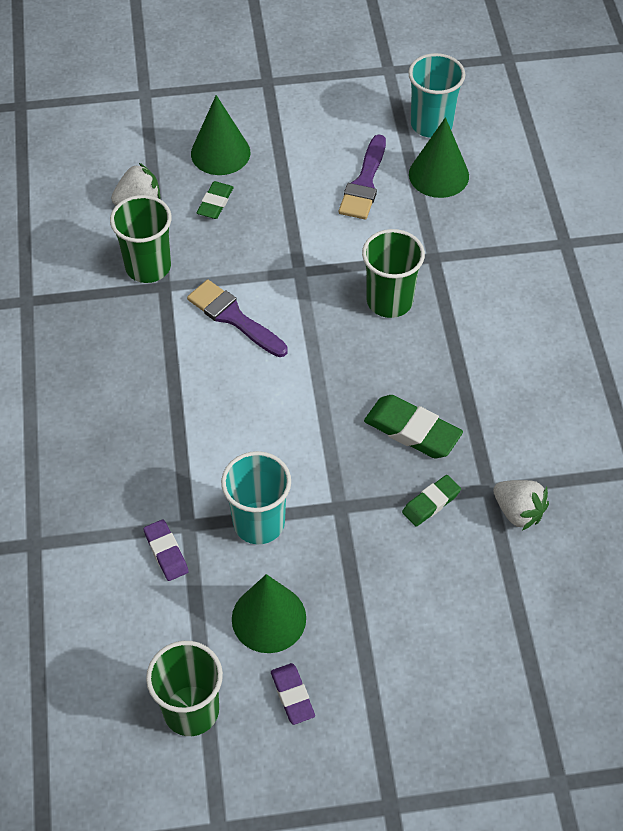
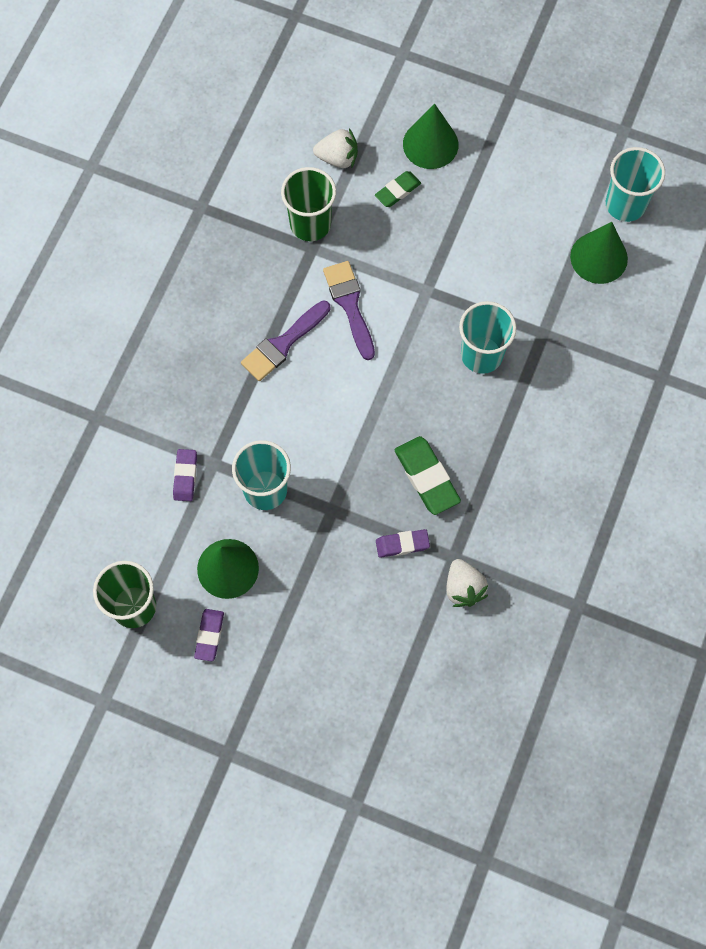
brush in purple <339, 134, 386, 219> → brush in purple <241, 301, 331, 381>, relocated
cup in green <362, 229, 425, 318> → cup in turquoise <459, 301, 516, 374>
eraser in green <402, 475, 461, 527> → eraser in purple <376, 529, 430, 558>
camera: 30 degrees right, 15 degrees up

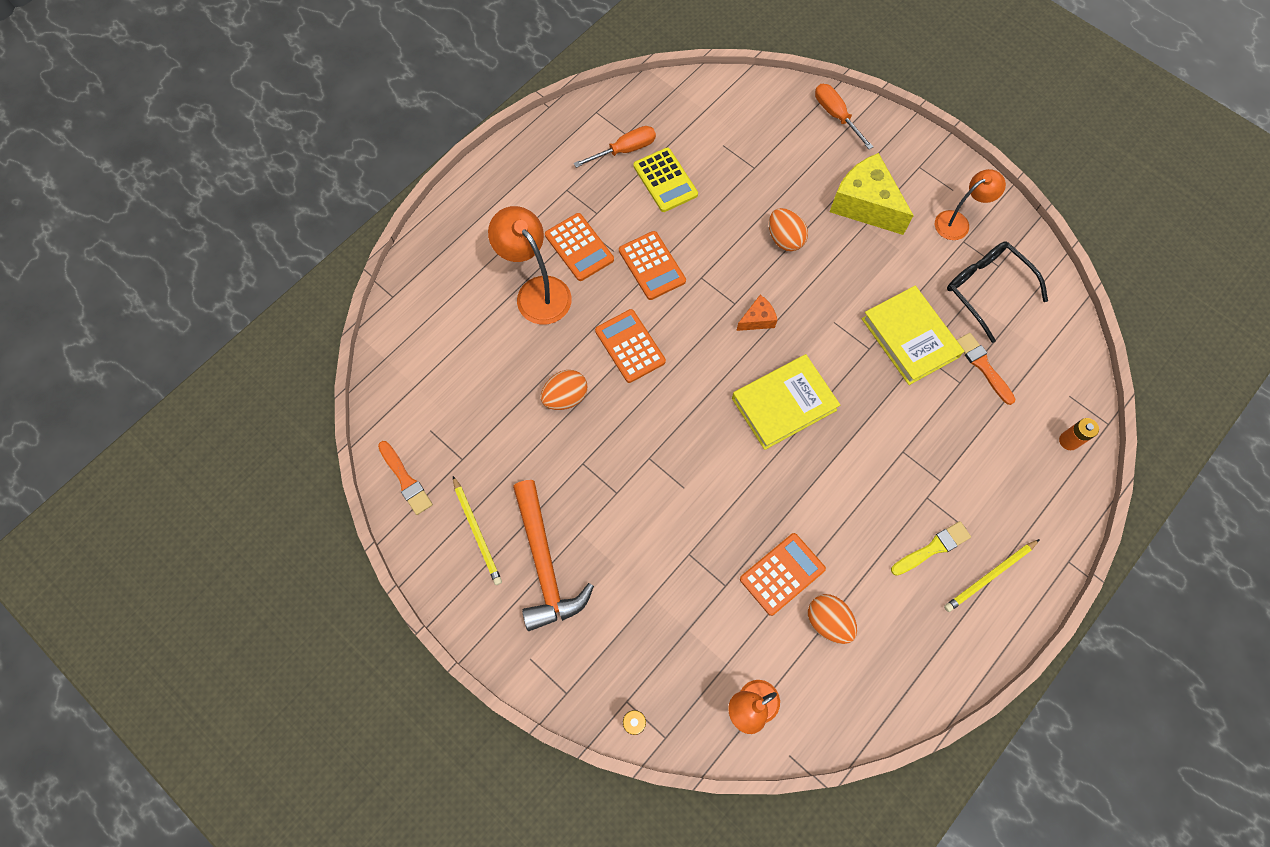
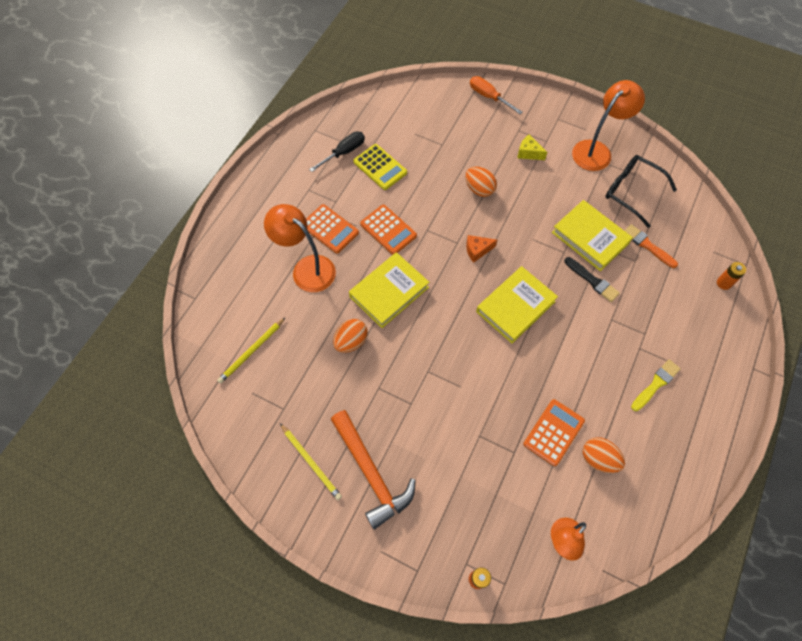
brush in orange <378, 441, 433, 515> → -
screwdriver in orange <574, 126, 656, 168> → screwdriver in black <309, 131, 365, 172>
calculator in orange <595, 309, 666, 383> → book in yellow <349, 252, 429, 328>
cheese in orange <736, 295, 777, 331> → cheese in orange <466, 235, 497, 263>, 150 degrees counterclockwise
cheese in yellow <830, 153, 914, 235> → cheese in yellow <518, 134, 547, 160>, x0.49
lamp in orange <935, 169, 1006, 240> → lamp in orange <572, 80, 645, 171>, x1.53
pencil in yellow <944, 539, 1040, 612> → pencil in yellow <217, 317, 286, 384>, relocated
- → brush in black <565, 257, 620, 302>
camera: 15 degrees left, 5 degrees down

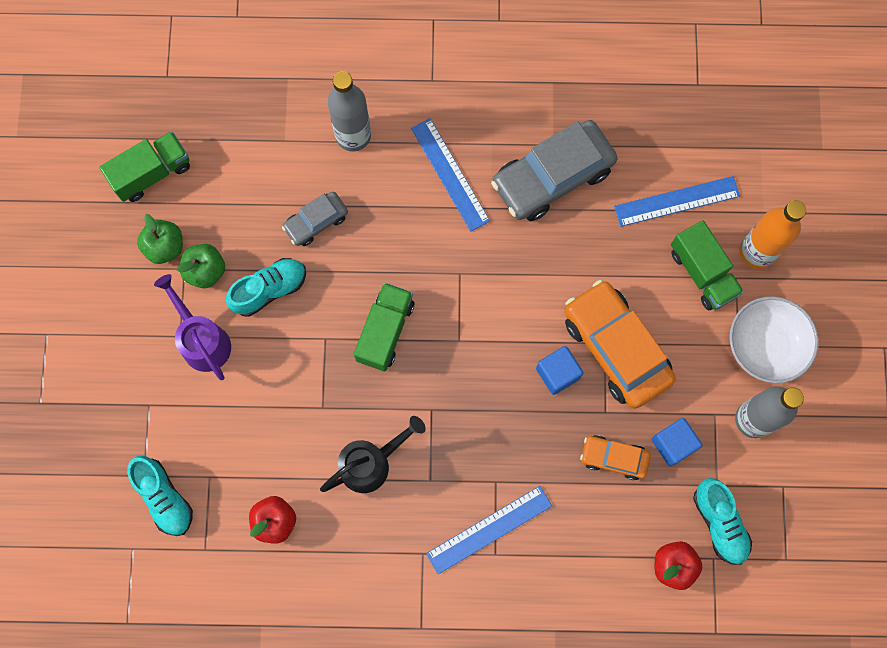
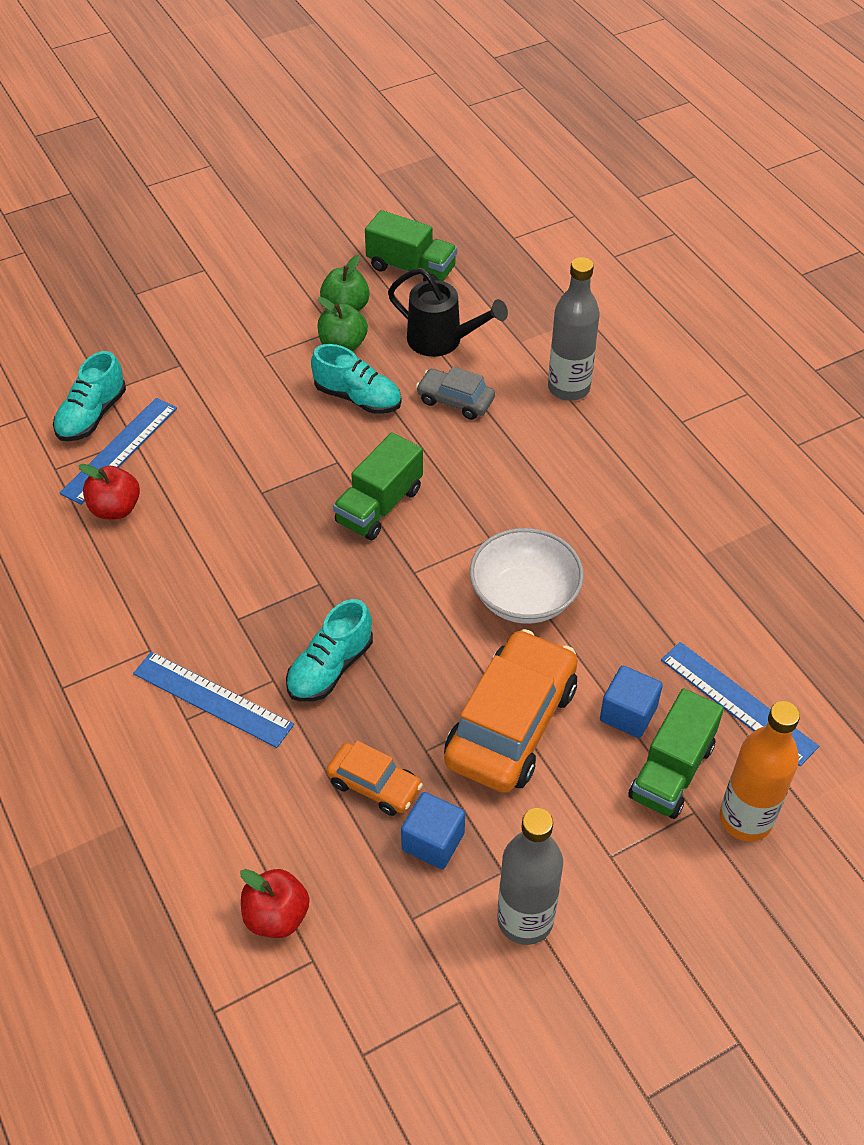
watering can in purple <154, 274, 231, 380> → -
watering can in black <320, 416, 426, 493> → watering can in black <388, 268, 508, 357>, relocated
truck in green <354, 283, 414, 372> → truck in green <333, 433, 423, 540>, 135 degrees clockwise
ruler in blue <411, 118, 490, 231> → ruler in blue <60, 398, 177, 505>, relocated
car in grey <491, 120, 618, 221> → -
cube in blue <536, 346, 583, 395> → cube in blue <600, 666, 663, 738>, relocated
car in orange <580, 435, 651, 480> → car in orange <326, 740, 423, 816>, 135 degrees clockwise
shoe in turquoise <693, 478, 752, 565> → shoe in turquoise <286, 599, 373, 702>, relocated
bowl in white <729, 296, 819, 383> → bowl in white <470, 528, 584, 624>, relocated
camera: 60 degrees right, 25 degrees down

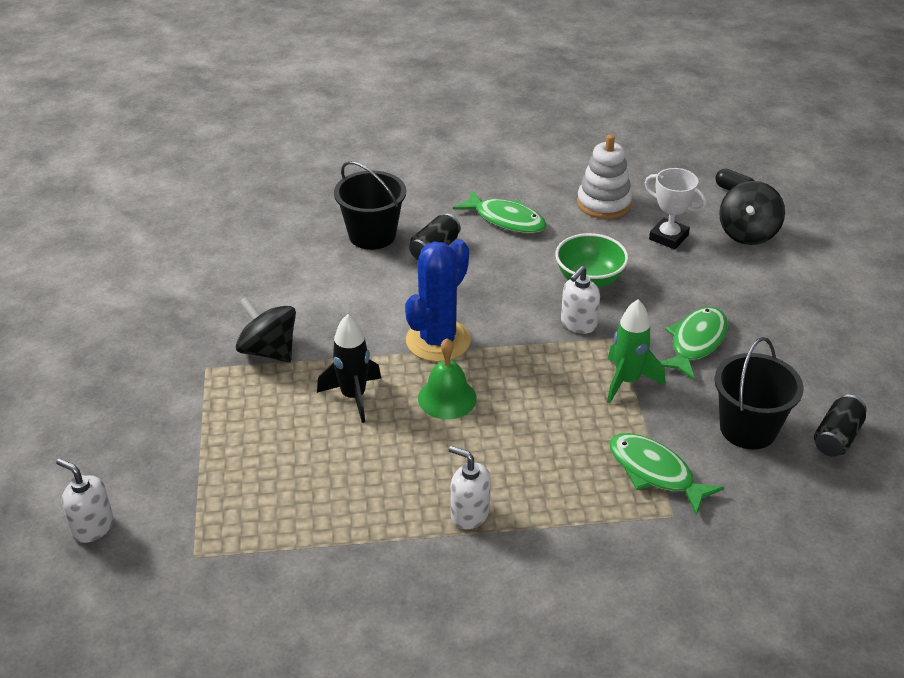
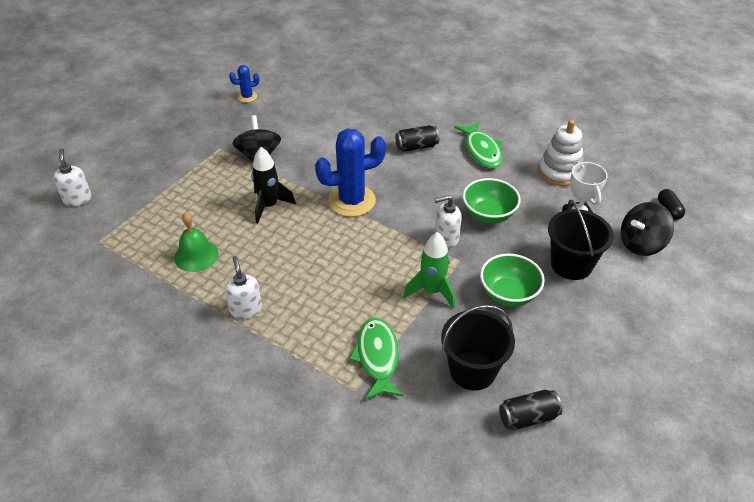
bucket in black <334, 161, 406, 250> → bucket in black <548, 200, 614, 280>, relocated
bell in green <418, 338, 477, 419> → bell in green <174, 212, 218, 272>, relocated
fish in green <660, 307, 728, 381> → bowl in green <480, 253, 545, 307>
- → cactus in blue <229, 65, 260, 103>
camera: 40 degrees right, 5 degrees up

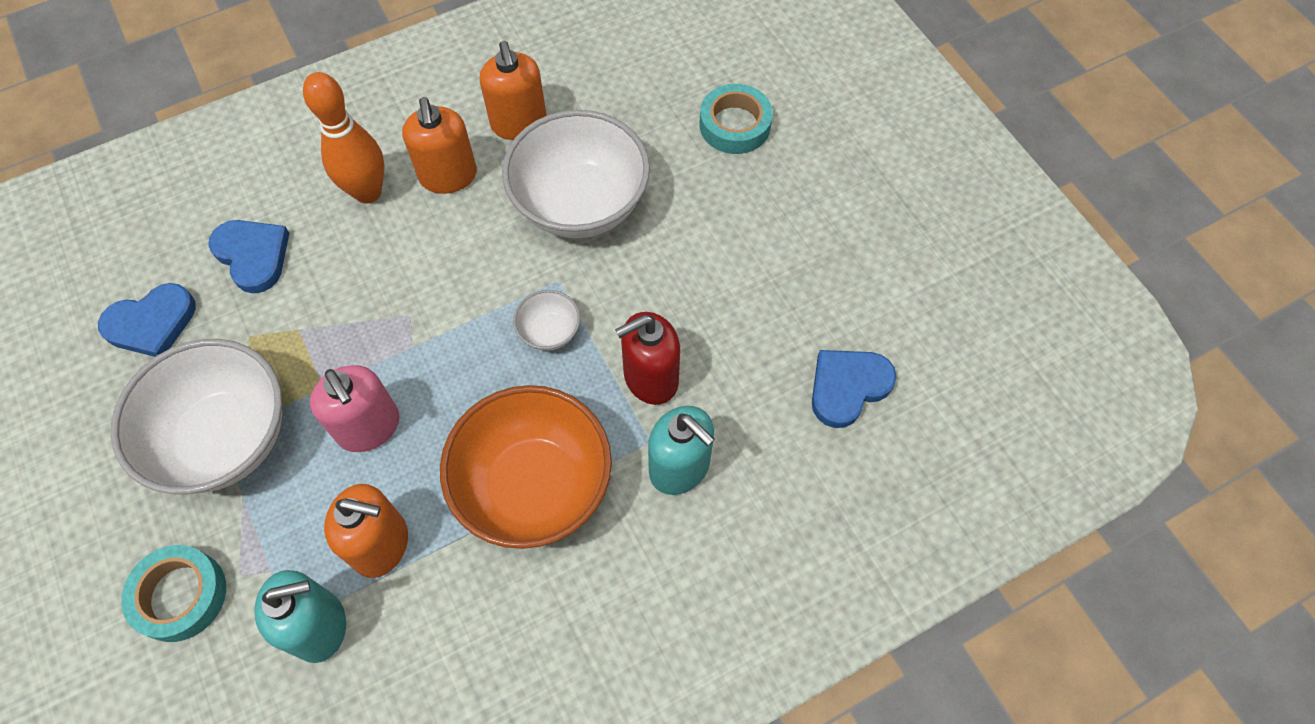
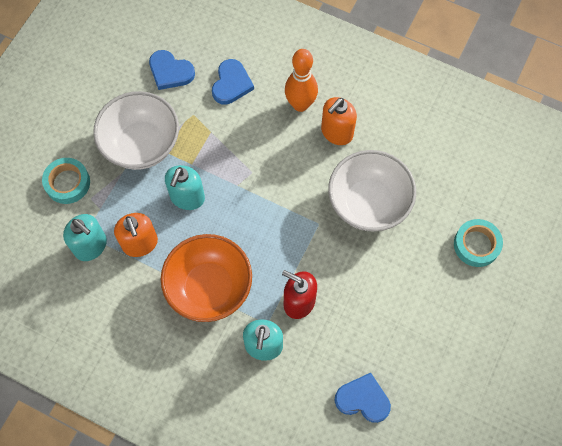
soap dispenser in pink <310, 365, 399, 452> → soap dispenser in turquoise <165, 165, 205, 210>
soap dispenser in orange <480, 41, 547, 140> → -
bowl in white <513, 290, 580, 351> → -
camera: 55 degrees right, 5 degrees up

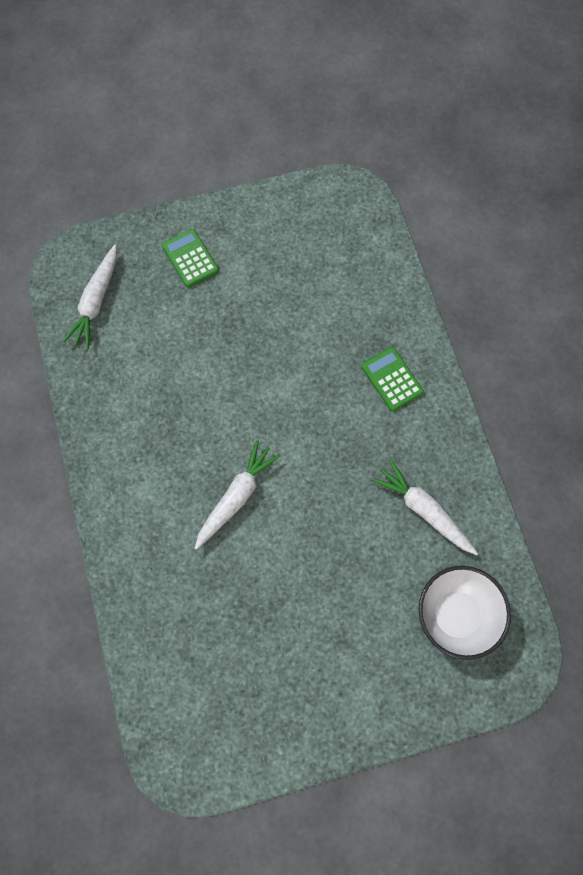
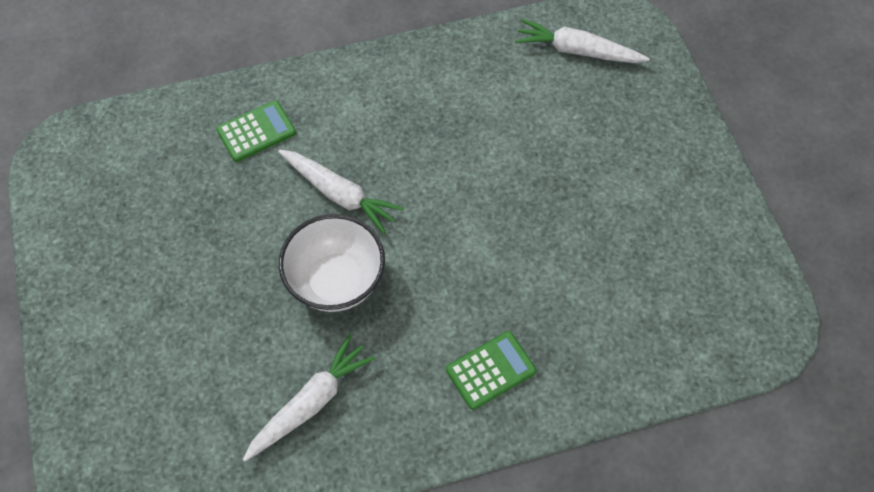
calculator in green <162, 229, 219, 288> → calculator in green <216, 100, 296, 162>, relocated
bowl in white <419, 566, 511, 660> → bowl in white <279, 214, 385, 312>, relocated
camera: 90 degrees right, 10 degrees down

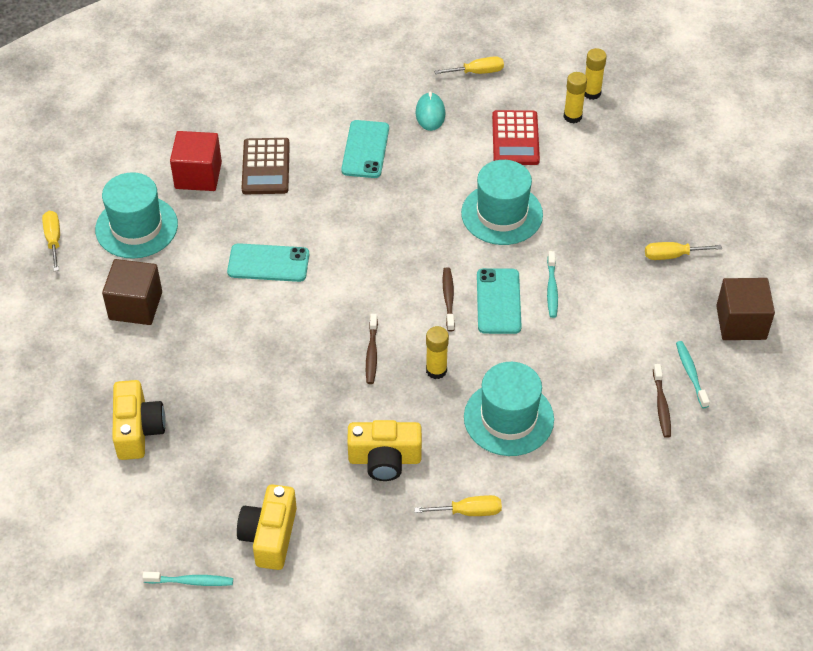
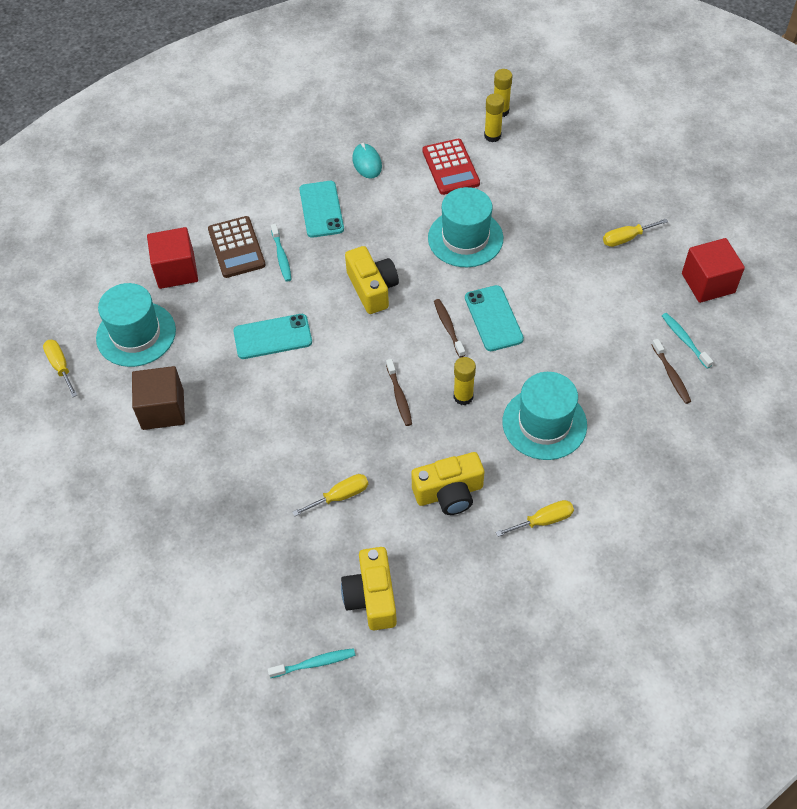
camera in yellow <112, 380, 166, 460> → camera in yellow <345, 246, 399, 314>, relocated
screwdriver in yellow <434, 56, 504, 74> → screwdriver in yellow <293, 474, 368, 516>, relocated
toothbrush in turquoise <547, 251, 558, 318> → toothbrush in turquoise <271, 224, 292, 282>, relocated
cube in brown <716, 278, 775, 340> → cube in red <682, 238, 745, 303>
camera: 15 degrees left, 5 degrees up

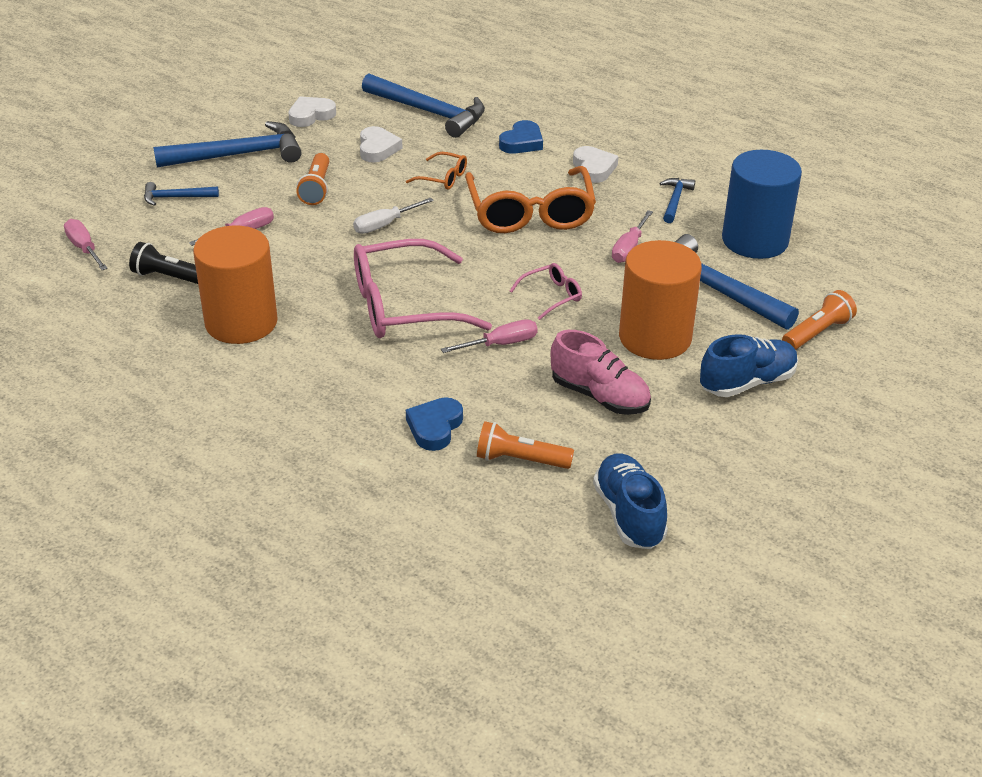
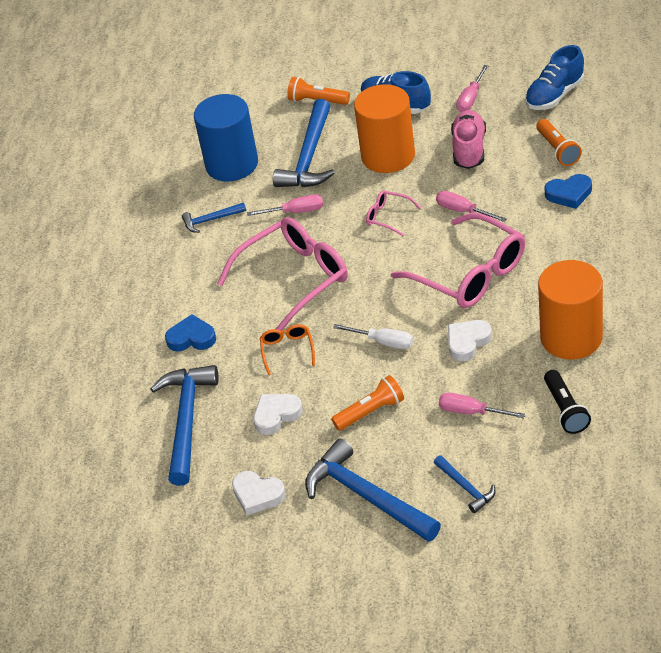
screwdriver in pink <64, 219, 108, 270> → screwdriver in pink <456, 65, 488, 112>, relocated
glasses in orange <465, 166, 596, 233> → glasses in pink <217, 217, 348, 331>
heart in white <573, 146, 619, 183> → heart in white <448, 320, 492, 361>, relocated
camera: 115 degrees left, 5 degrees up

